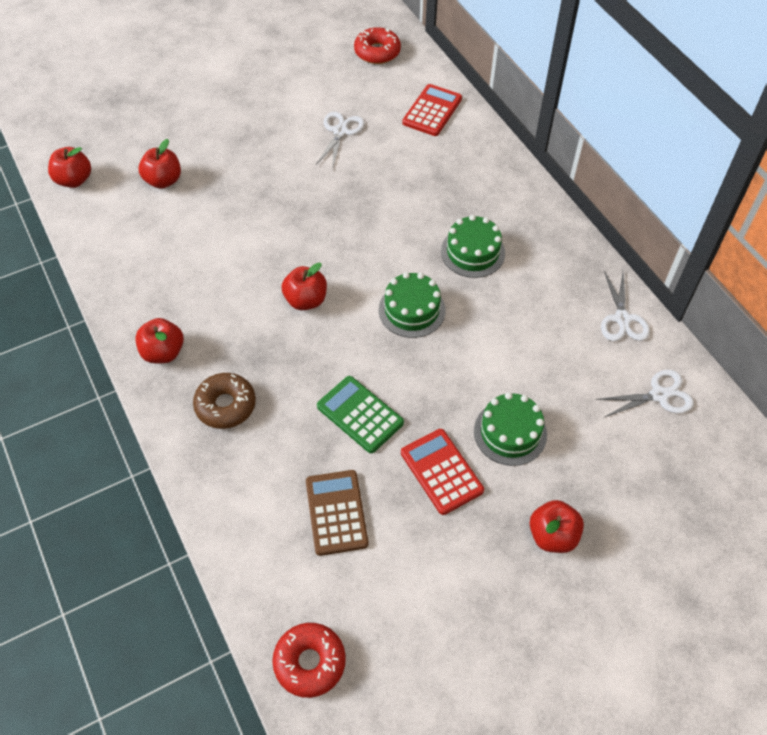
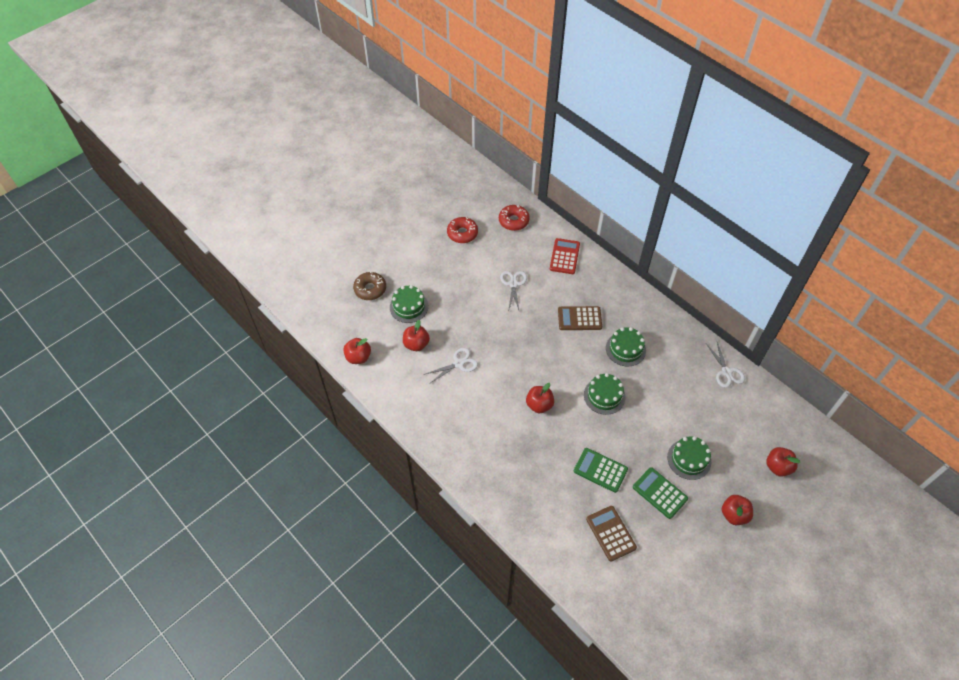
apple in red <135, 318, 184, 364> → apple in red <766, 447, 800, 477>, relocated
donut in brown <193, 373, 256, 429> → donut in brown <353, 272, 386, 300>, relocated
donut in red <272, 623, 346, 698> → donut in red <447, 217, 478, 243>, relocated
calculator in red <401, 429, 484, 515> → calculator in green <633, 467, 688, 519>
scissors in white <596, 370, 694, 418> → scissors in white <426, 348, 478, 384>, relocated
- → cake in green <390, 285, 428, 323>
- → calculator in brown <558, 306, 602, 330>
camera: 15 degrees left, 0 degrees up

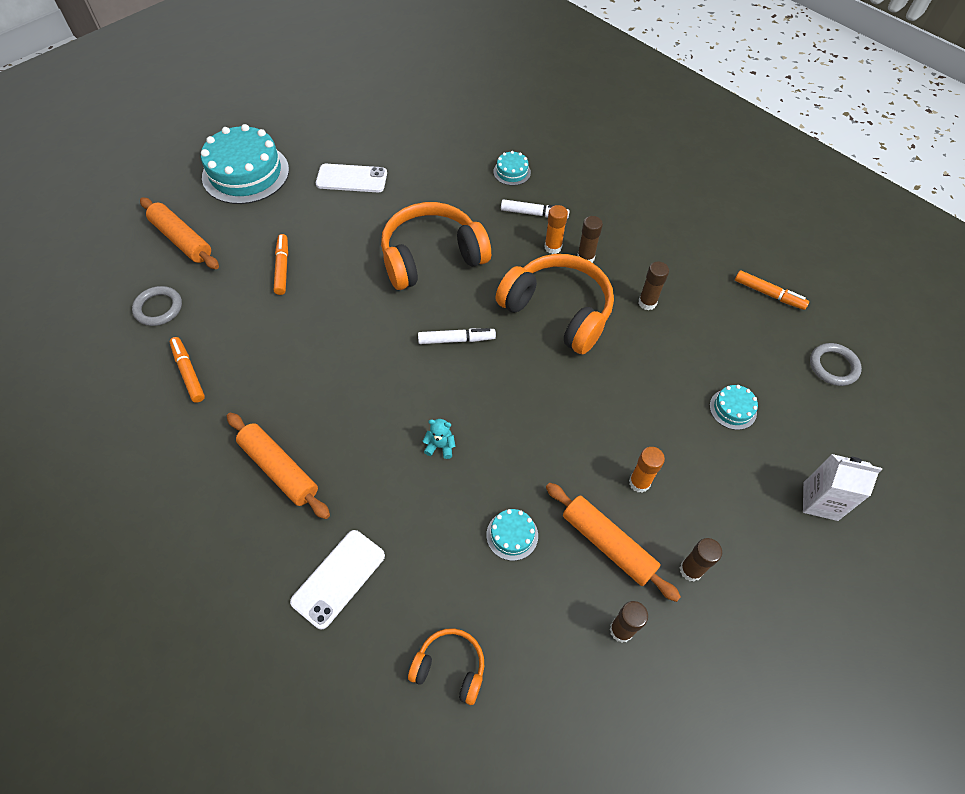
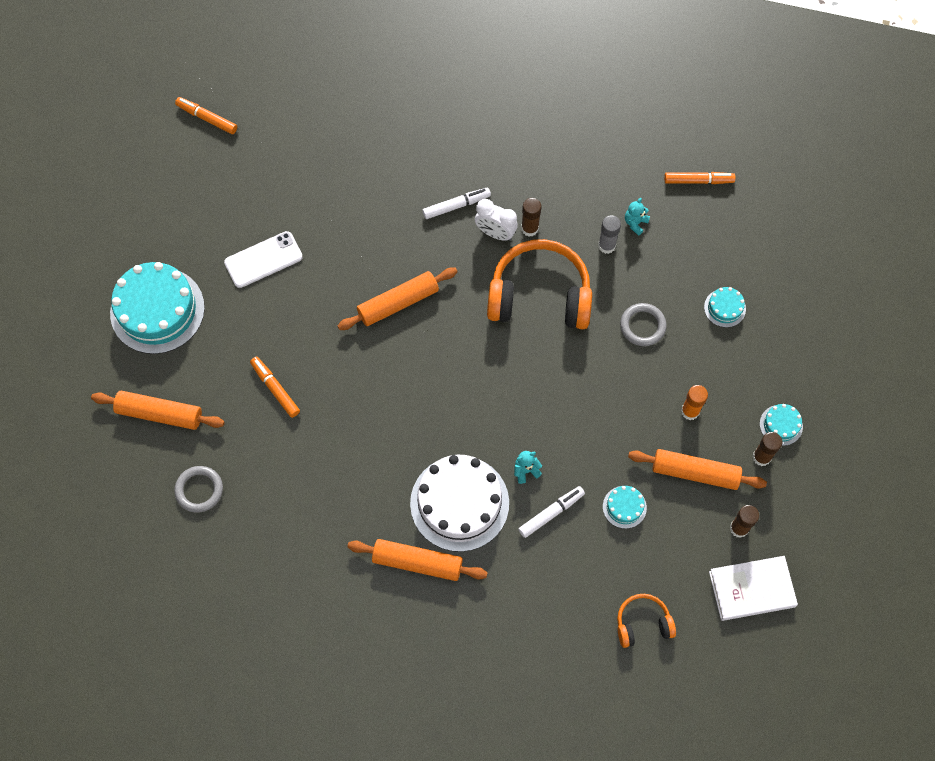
marker in orange <170, 337, 205, 403> → marker in orange <175, 97, 237, 134>, relocated
phone in white <290, 530, 385, 630> → -
headphones in orange <381, 202, 491, 290> → rolling pin in orange <338, 268, 458, 330>
marker in white <418, 328, 496, 344> → marker in white <518, 486, 585, 538>, relocated
cake in turquoise <493, 151, 531, 186> → cake in turquoise <760, 404, 803, 446>, relocated
glue stick in orange <544, 205, 568, 254> → clock in white <475, 199, 518, 241>
glue stick in brown <638, 262, 669, 310> → glue stick in grey <598, 215, 621, 254>
carton in white <803, 454, 882, 521> → -
ring in grey <810, 343, 862, 386> → ring in grey <620, 303, 667, 346>, relocated
- → cake in white <410, 455, 509, 552>
- → teddy bear in turquoise <625, 198, 650, 236>
- → book in white <709, 556, 798, 621>
camera: 30 degrees left, 10 degrees up

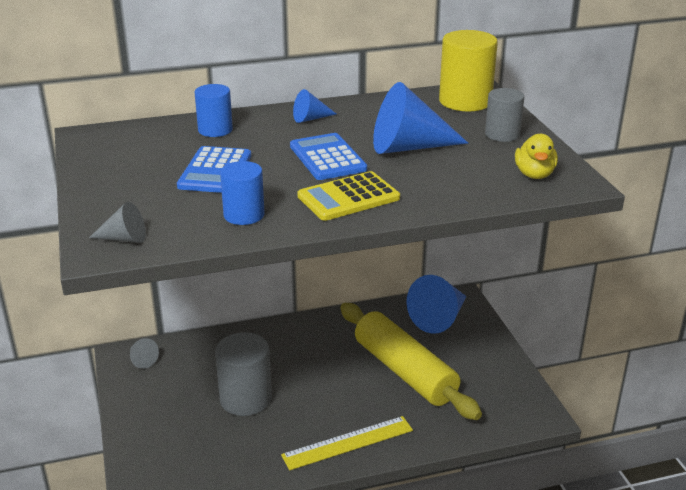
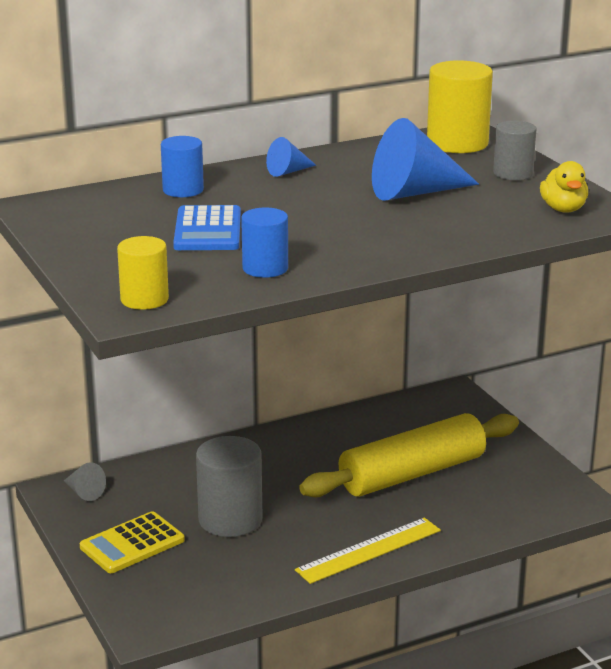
cone in grey <89, 202, 146, 243> → cylinder in yellow <117, 236, 169, 310>
calculator in blue <290, 133, 367, 180> → -
calculator in yellow <298, 171, 400, 221> → calculator in yellow <80, 511, 185, 573>, relocated
rolling pin in yellow <340, 303, 482, 420> → rolling pin in yellow <299, 413, 519, 497>, 75 degrees counterclockwise
cone in blue <407, 275, 466, 334> → -
camera: 10 degrees left, 5 degrees down

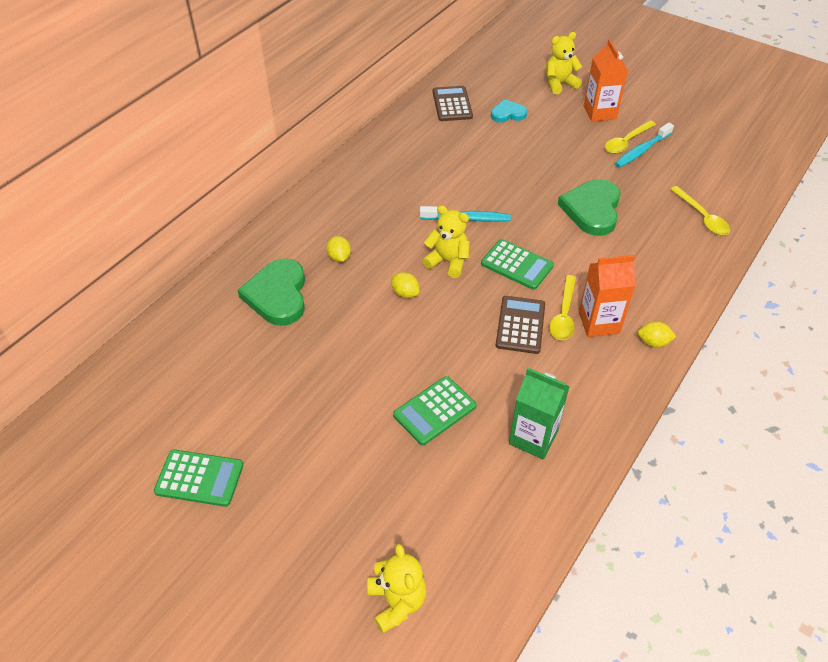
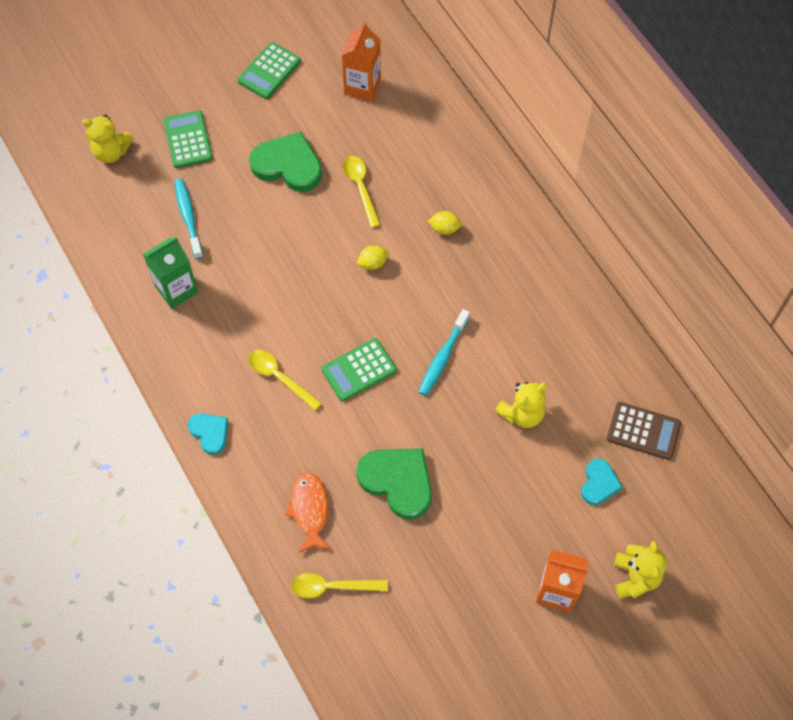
heart in green <238, 259, 305, 326> → heart in green <249, 131, 322, 192>, relocated
calculator in green <393, 376, 476, 445> → calculator in green <163, 110, 213, 168>, relocated
teddy bear in yellow <422, 205, 470, 278> → teddy bear in yellow <495, 382, 547, 428>, relocated
calculator in brown <496, 296, 545, 354> → -
carton in orange <579, 255, 635, 337> → carton in orange <341, 21, 381, 101>, relocated
spoon in yellow <605, 120, 656, 154> → spoon in yellow <343, 156, 381, 228>, relocated
toothbrush in turquoise <614, 123, 674, 168> → toothbrush in turquoise <174, 178, 203, 259>, relocated
lemon in yellow <638, 321, 676, 348> → heart in turquoise <188, 413, 228, 455>
- → fish in orange <284, 473, 331, 553>
camera: 115 degrees right, 15 degrees up

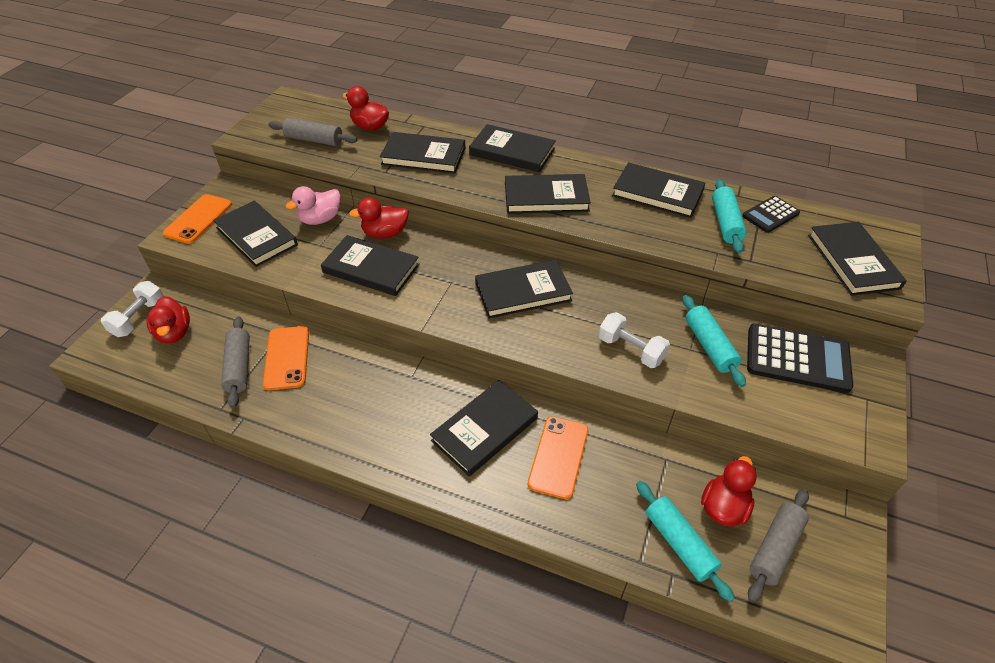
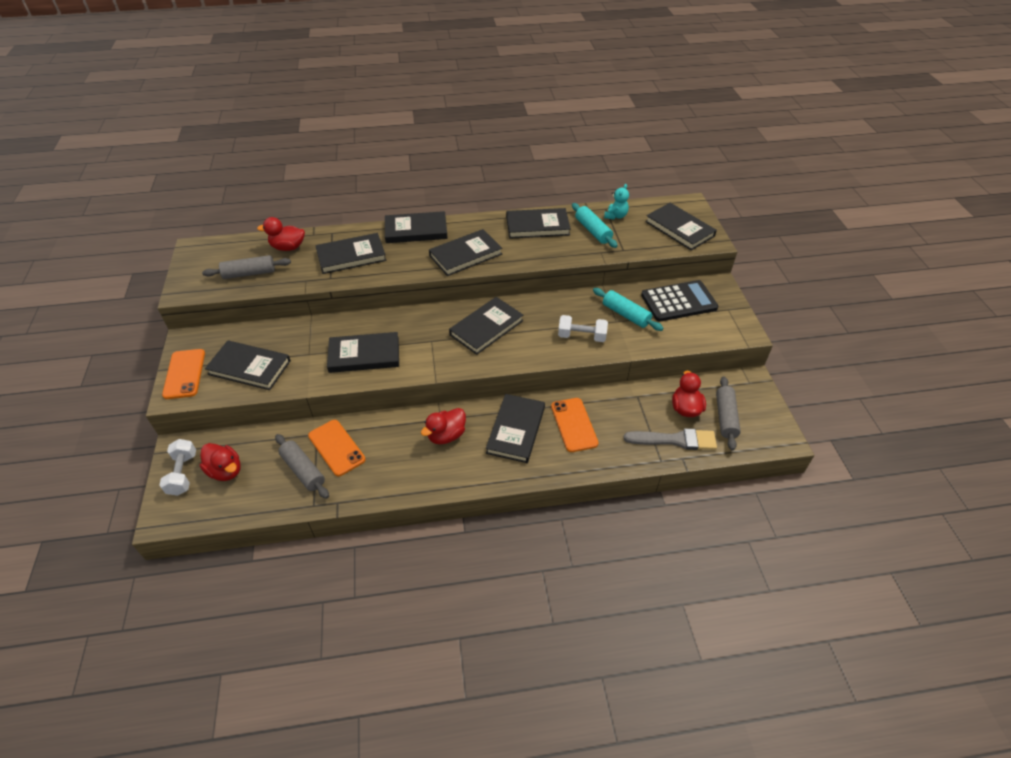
duck in pink <286, 186, 341, 225> → -
duck in red <349, 197, 409, 238> → duck in red <421, 408, 466, 444>, relocated
rolling pin in turquoise <636, 481, 735, 602> → brush in grey <624, 428, 717, 450>
calculator in black <742, 196, 800, 233> → teddy bear in turquoise <604, 184, 629, 220>
camera: 30 degrees left, 0 degrees up

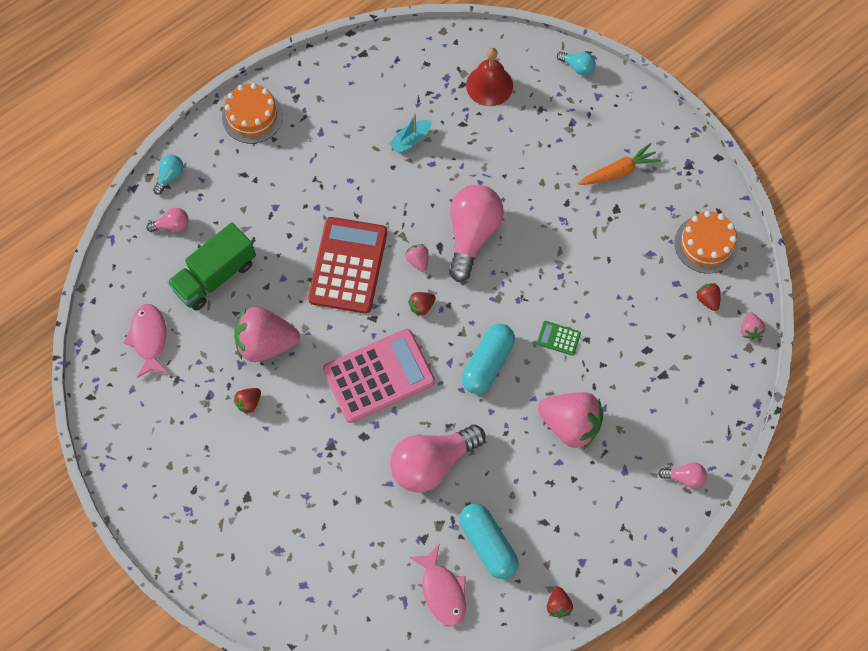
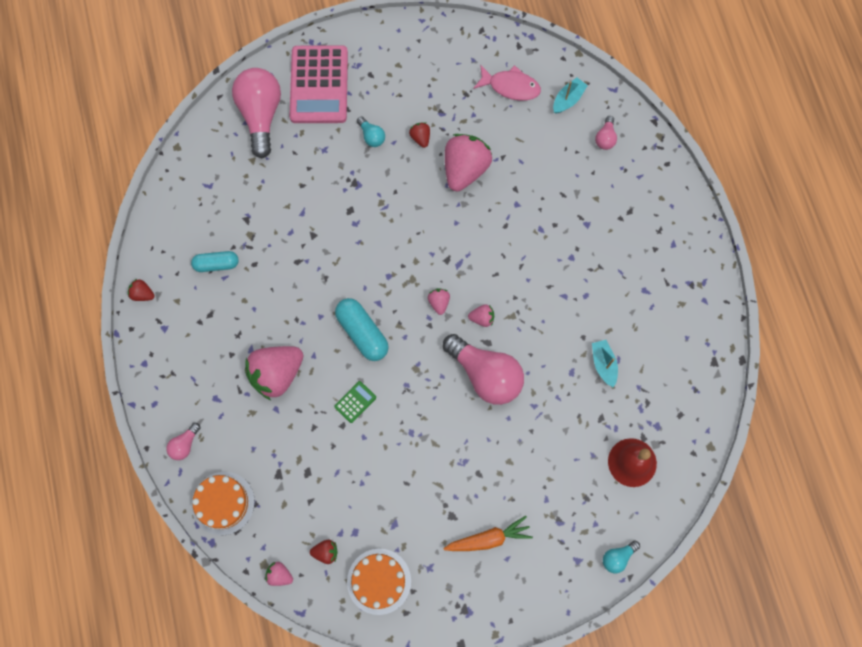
light bulb in turquoise <153, 155, 183, 195> → light bulb in turquoise <357, 116, 385, 147>, relocated
truck in green <167, 222, 256, 311> → -
cake in orange <222, 83, 283, 144> → cake in orange <191, 472, 255, 535>, relocated
calculator in red <308, 217, 387, 314> → -
calculator in pink <323, 329, 435, 423> → calculator in pink <289, 45, 348, 123>, relocated
light bulb in pink <390, 425, 485, 493> → light bulb in pink <232, 68, 281, 158>, relocated
strawberry in red <408, 292, 436, 316> → strawberry in pink <428, 288, 450, 315>
fish in pink <409, 544, 466, 627> → -
capsule in turquoise <459, 503, 518, 579> → capsule in turquoise <191, 251, 239, 272>, x0.66
carrot in orange <578, 143, 661, 185> → carrot in orange <443, 516, 533, 551>, 105 degrees counterclockwise
- → boat in turquoise <553, 78, 588, 114>
camera: 115 degrees right, 5 degrees up

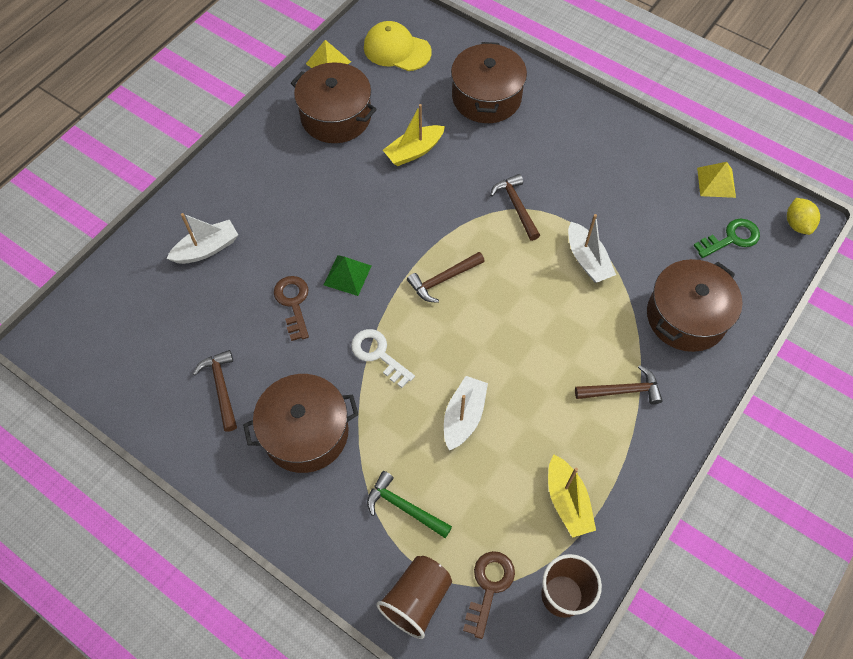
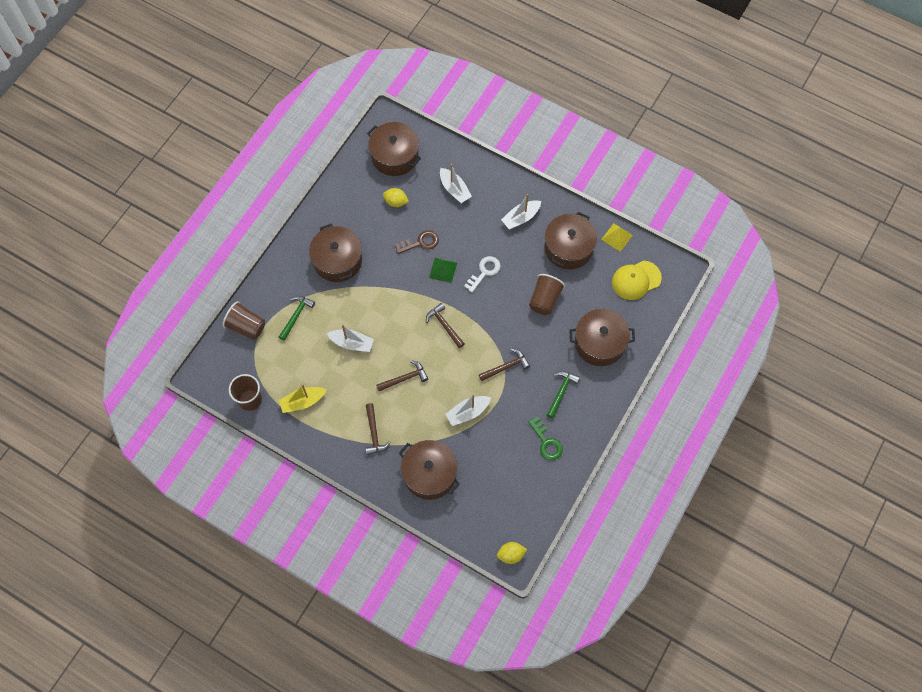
hammer in brown <193, 350, 237, 432> → hammer in brown <376, 360, 428, 391>, relocated
key in white <351, 329, 415, 388> → key in white <464, 256, 501, 293>, relocated
cap in yellow <364, 21, 432, 71> → cap in yellow <612, 261, 662, 300>, 135 degrees counterclockwise
boat in yellow <383, 104, 445, 166> → cup in brown <529, 274, 565, 315>
key in brown <463, 551, 515, 639> → -
key in green <693, 219, 760, 258> → key in green <528, 417, 563, 460>, relocated
pyramid in yellow <697, 162, 736, 198> → -
- → pot in brown <367, 122, 421, 176>
- → lemon in yellow <383, 188, 409, 207>
- → boat in white <501, 194, 541, 229>
- → hammer in green <547, 371, 580, 419>
camera: 85 degrees right, 5 degrees up

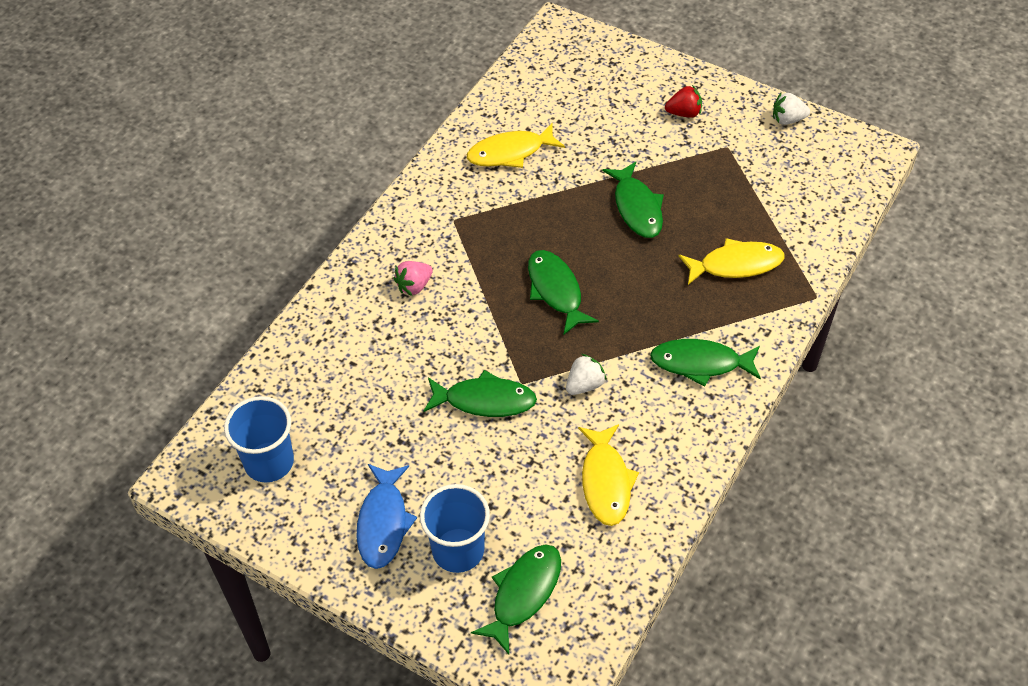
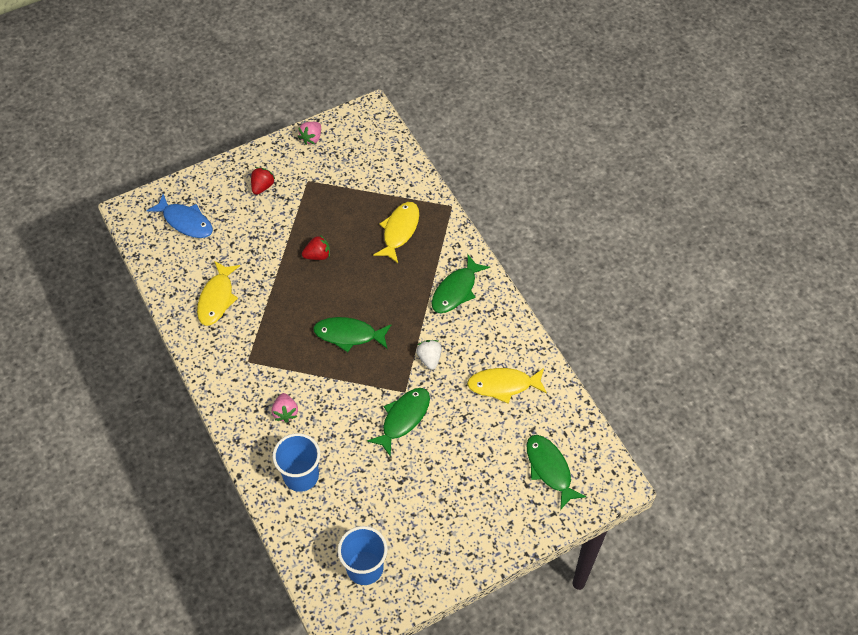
fish in blue <356, 464, 417, 569> → fish in blue <146, 193, 213, 238>, relocated
cup in blue <420, 484, 490, 573> → cup in blue <272, 433, 320, 492>, relocated
fish in yellow <578, 424, 639, 526> → fish in yellow <467, 368, 547, 403>, 150 degrees clockwise
fish in green <602, 162, 664, 238> → strawberry in red <302, 235, 330, 260>
strawberry in white <773, 93, 810, 125> → strawberry in pink <298, 122, 321, 145>
camera: 60 degrees left, 5 degrees up

